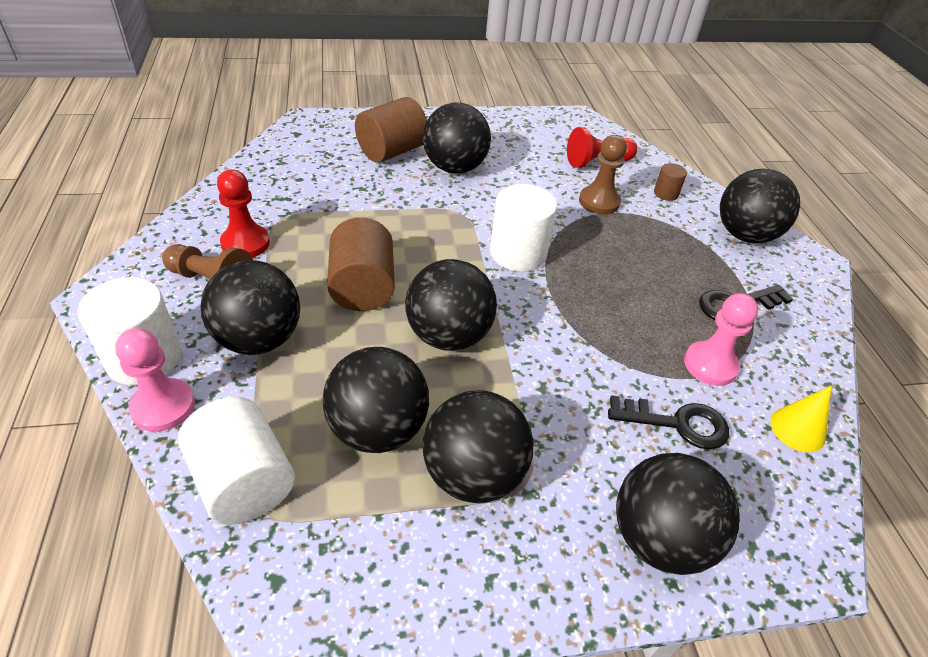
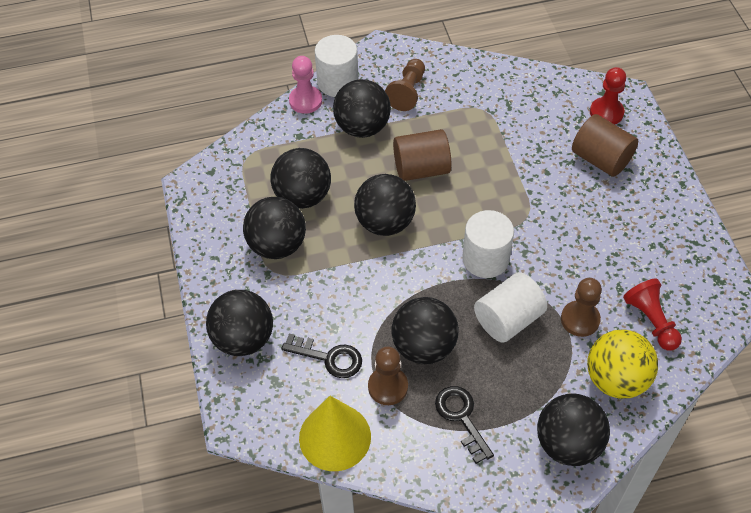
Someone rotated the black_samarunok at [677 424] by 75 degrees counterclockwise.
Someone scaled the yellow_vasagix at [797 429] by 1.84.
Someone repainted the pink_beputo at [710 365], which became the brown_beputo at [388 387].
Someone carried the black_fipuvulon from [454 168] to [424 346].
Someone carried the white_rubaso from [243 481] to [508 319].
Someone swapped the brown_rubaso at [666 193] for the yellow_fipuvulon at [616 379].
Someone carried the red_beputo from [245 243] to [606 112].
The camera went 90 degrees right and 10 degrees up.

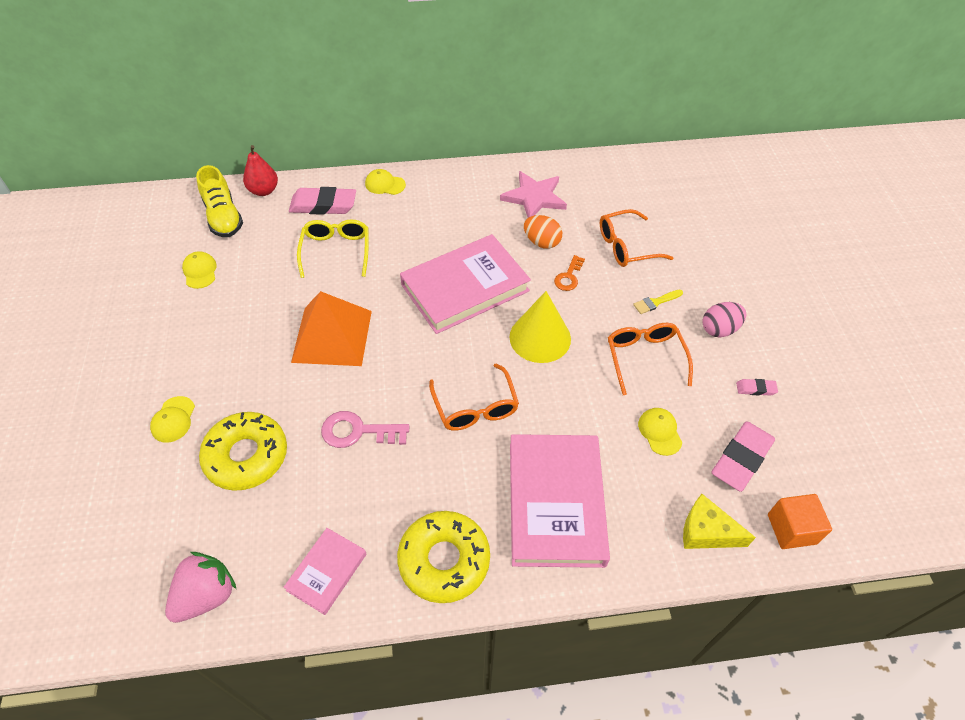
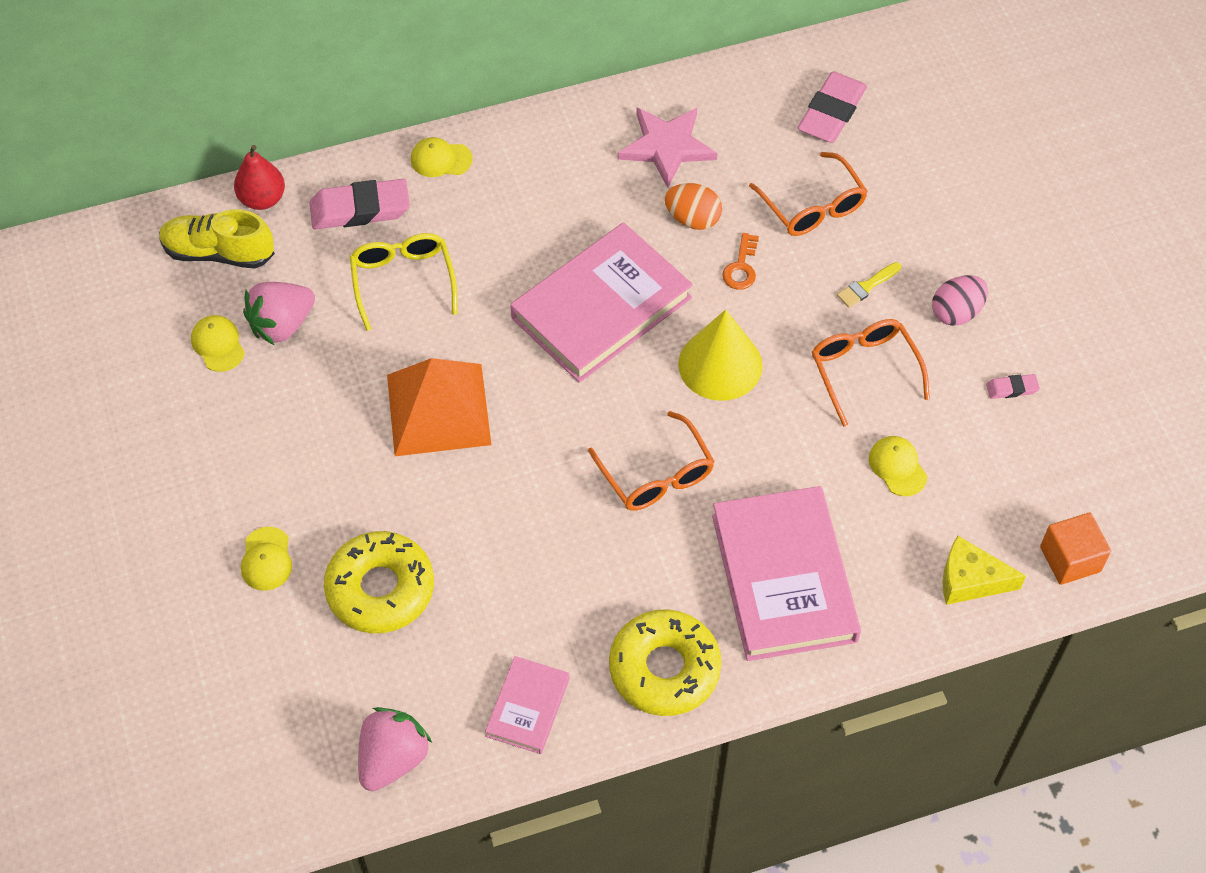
Someone rotated the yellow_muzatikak at [223 217] by 135 degrees clockwise.
Someone put down the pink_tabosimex at [282 325].
Someone rotated the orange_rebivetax at [626 246] by 90 degrees counterclockwise.
Someone carried the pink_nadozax from [741 458] to [831 112].
Someone took away the pink_samarunok at [357 431].
The camera went 10 degrees left and 5 degrees up.

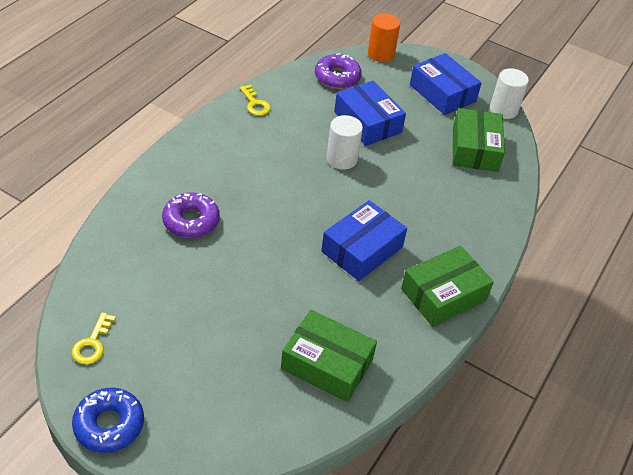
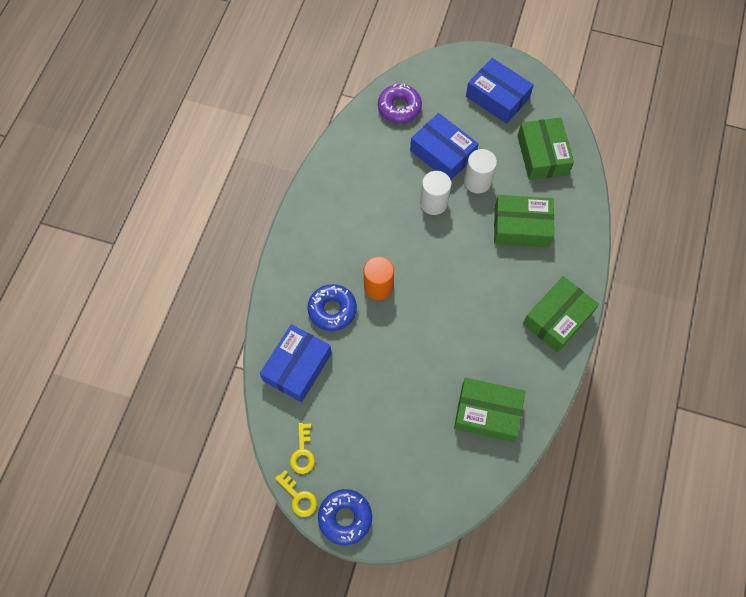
Someone carried the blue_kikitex from [362 249] to [297 367].
Someone carried the yellow_samarunok from [255 104] to [298 497].
Someone repainted the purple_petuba at [191 221], which became the blue_petuba at [332 310].
Someone carried the orange_rubaso from [381 54] to [378 287].
Someone carried the white_rubaso from [503 110] to [477 181].
Someone put down the green_kikitex at [521 226].
The camera went 10 degrees left and 20 degrees up.

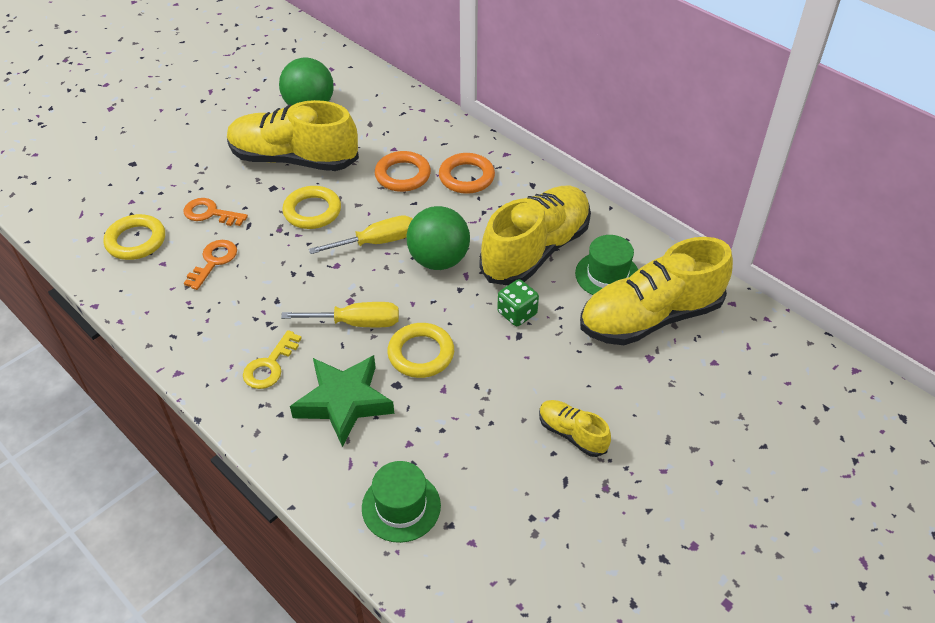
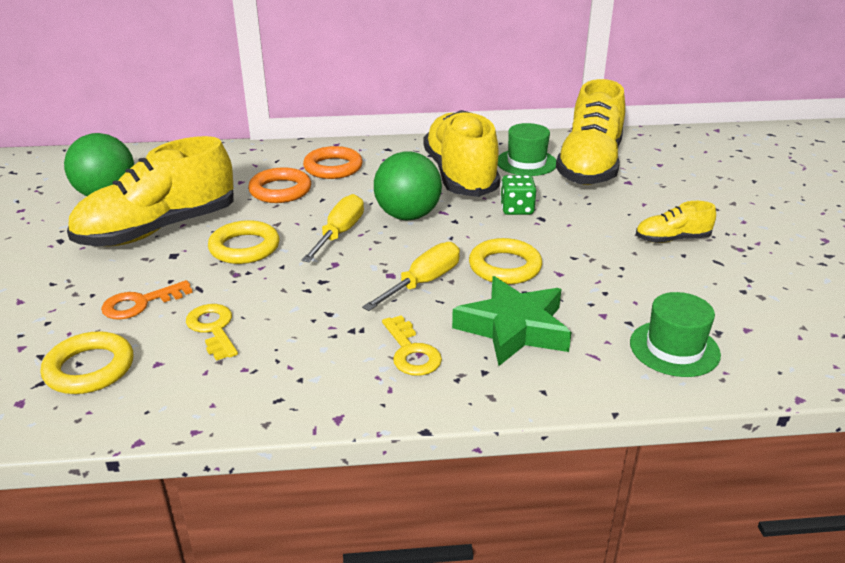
Someone repainted the orange_samarunok at [213 261], which became the yellow_samarunok at [213 329].
The camera went 50 degrees left and 15 degrees down.

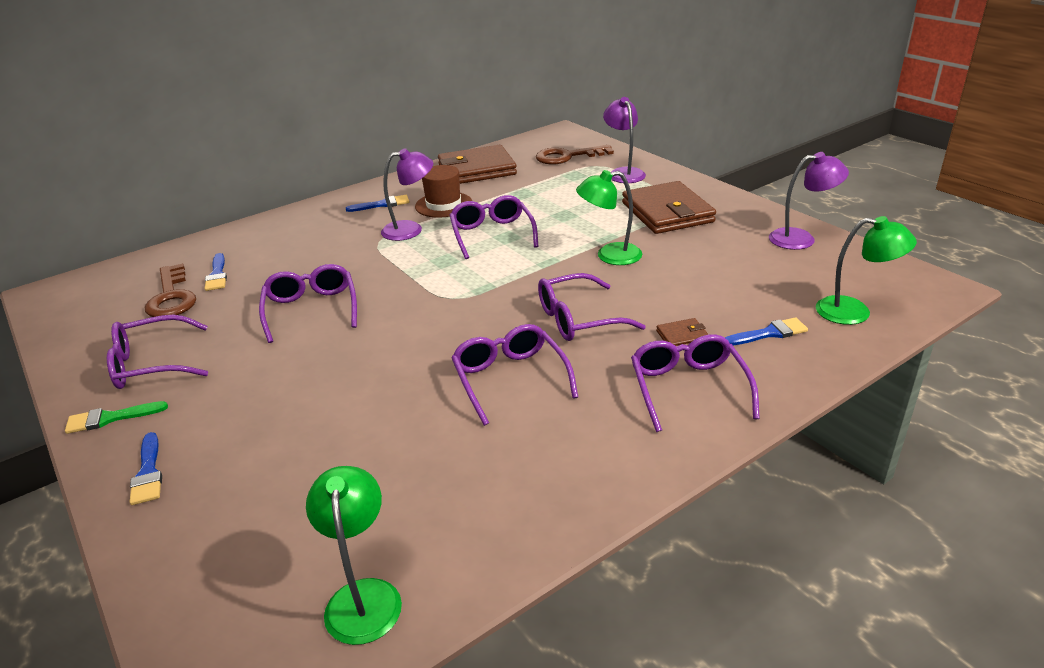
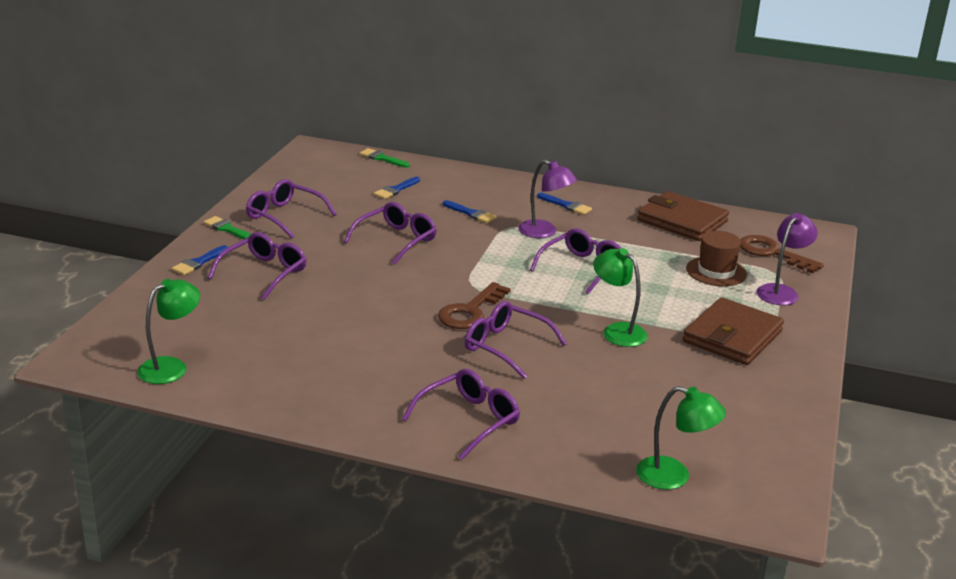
Someone carried the purple_rebivetax from [510 379] to [264 273].
Someone put down the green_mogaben at [382 158].
Someone carried the brown_samarunok from [171 297] to [470 311].
Someone carried the blue_mogaben from [769 333] to [471 213].
Someone rotated the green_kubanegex at [854 312] by 45 degrees counterclockwise.
Someone carried the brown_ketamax from [443 205] to [716 271].
Someone took away the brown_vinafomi at [682 336].
Someone took away the purple_kubanegex at [801 238].
The camera went 50 degrees right and 5 degrees down.

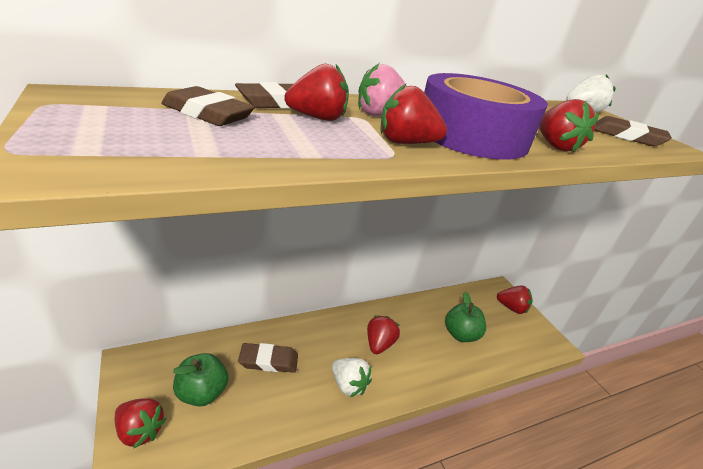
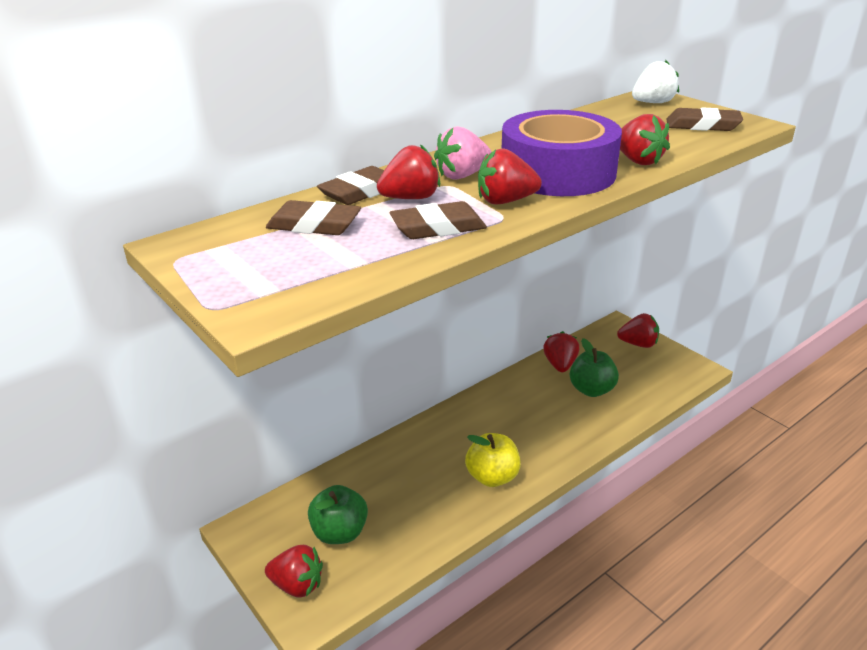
Someone carried the brown_nadozax from [268 361] to [438 227].
Someone swapped the white_tabosimex at [348 385] for the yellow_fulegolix at [492 477].
Someone carried the red_tabosimex from [379 344] to [560 365].
The camera went 10 degrees left and 0 degrees up.

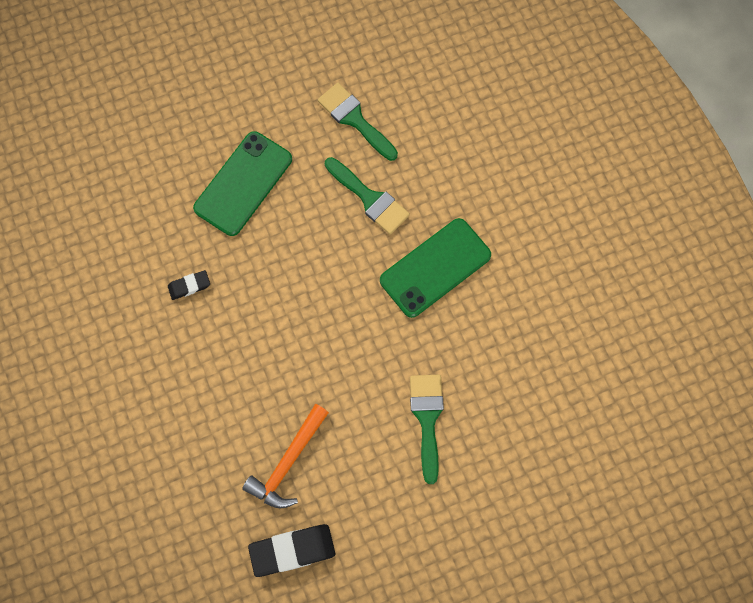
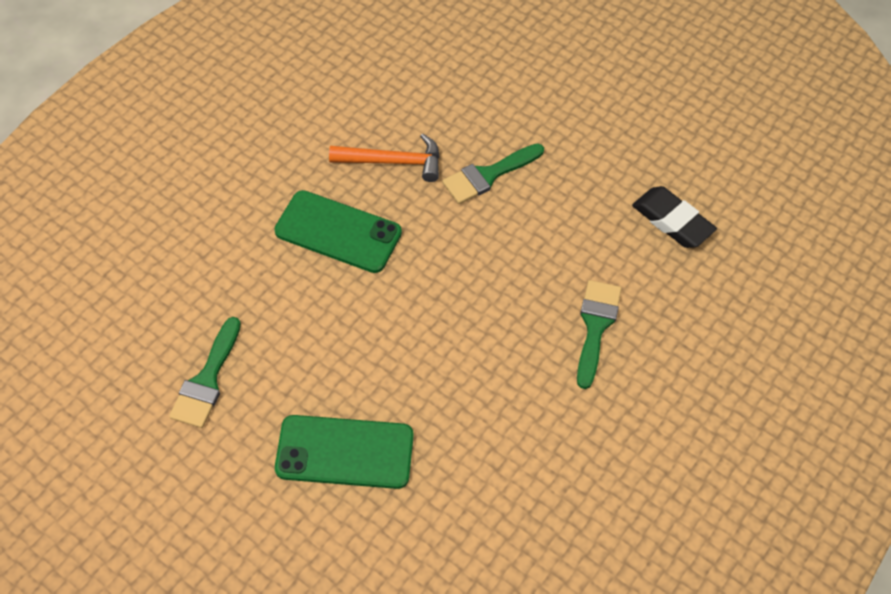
Someone carried the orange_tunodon from [288 462] to [393 162].
Someone carried the green_mogaben from [370 198] to [595 326].
Someone took away the black_nadozax at [189 286].
The camera went 120 degrees left and 15 degrees down.

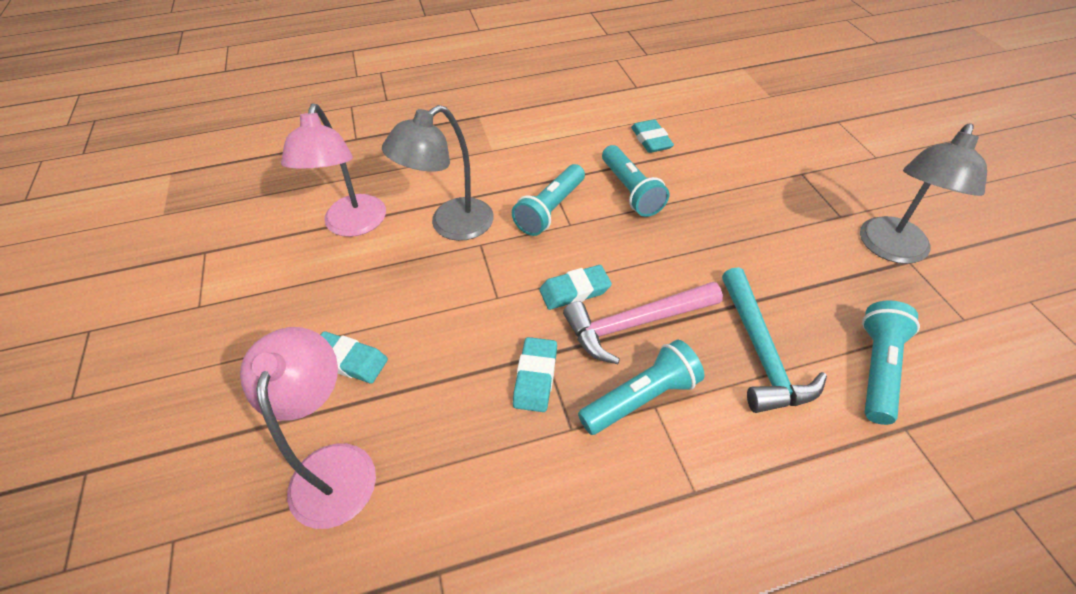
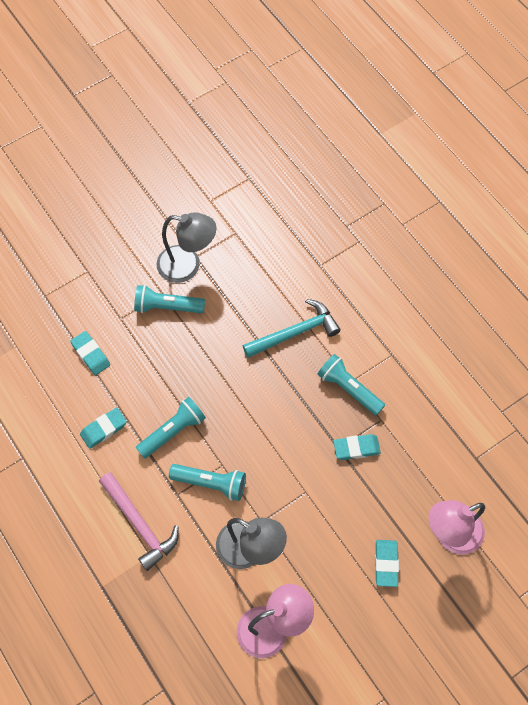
Someone carried the turquoise_nadozax from [575 291] to [91 354].
Someone carried the pink_tunodon from [635 324] to [140 524].
Someone carried the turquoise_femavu from [877 369] to [167 307].
The camera went 110 degrees left and 15 degrees up.

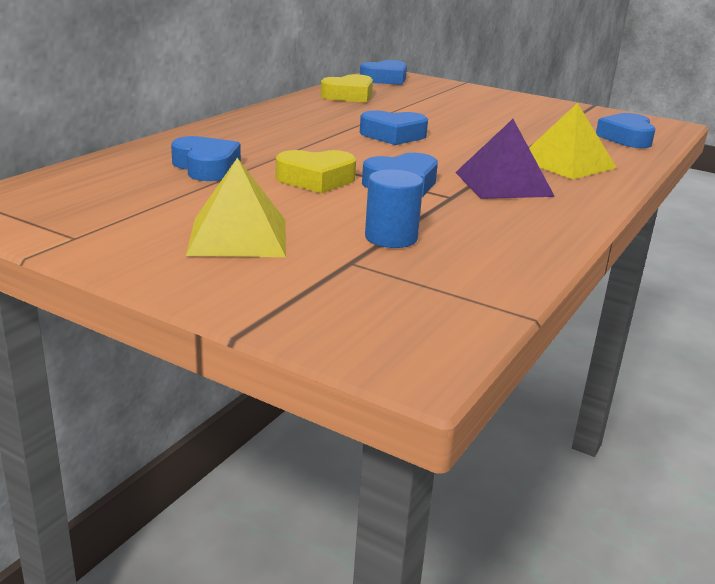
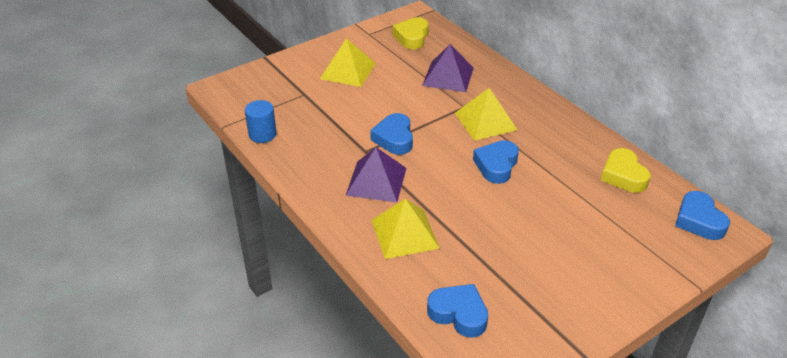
Someone carried the blue_rubaso from [391 238] to [262 134].
Someone carried the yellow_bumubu from [316 179] to [412 37].
Someone swapped the blue_bumubu at [206 167] for the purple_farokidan at [448 76].
Someone put down the yellow_farokidan at [485 121].
The camera went 115 degrees right and 15 degrees up.

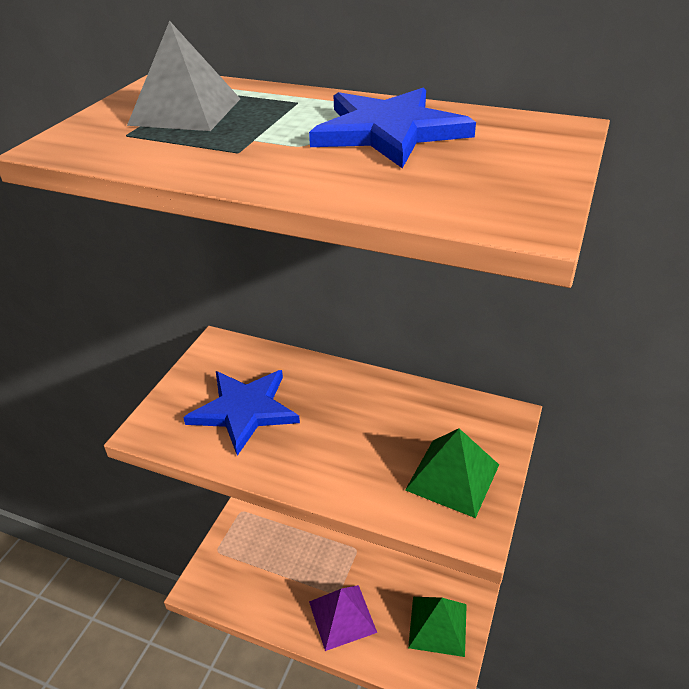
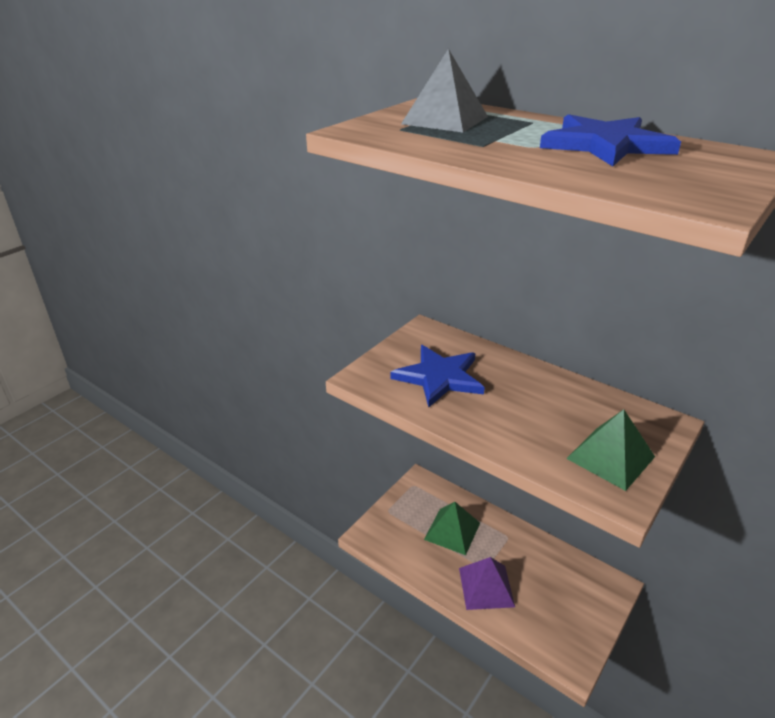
Someone carried the green_farokidan from [438 625] to [452 531].
The camera went 15 degrees right and 5 degrees down.

